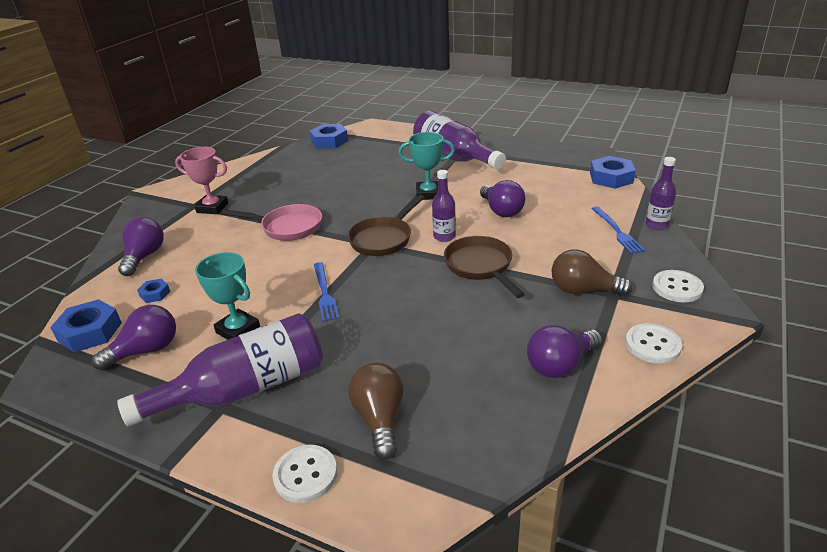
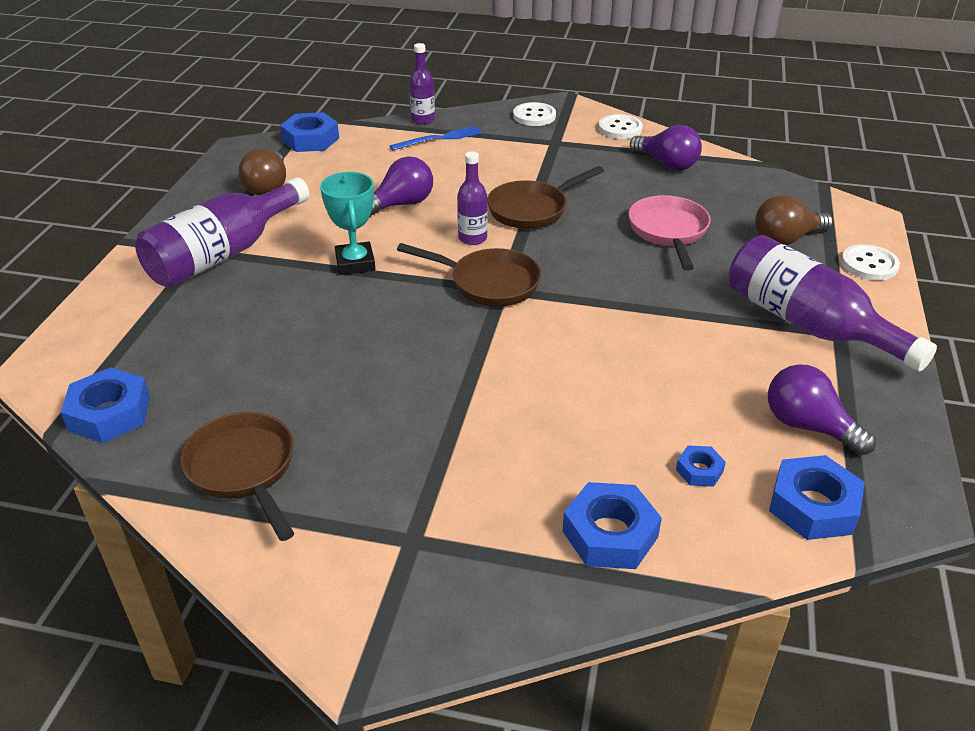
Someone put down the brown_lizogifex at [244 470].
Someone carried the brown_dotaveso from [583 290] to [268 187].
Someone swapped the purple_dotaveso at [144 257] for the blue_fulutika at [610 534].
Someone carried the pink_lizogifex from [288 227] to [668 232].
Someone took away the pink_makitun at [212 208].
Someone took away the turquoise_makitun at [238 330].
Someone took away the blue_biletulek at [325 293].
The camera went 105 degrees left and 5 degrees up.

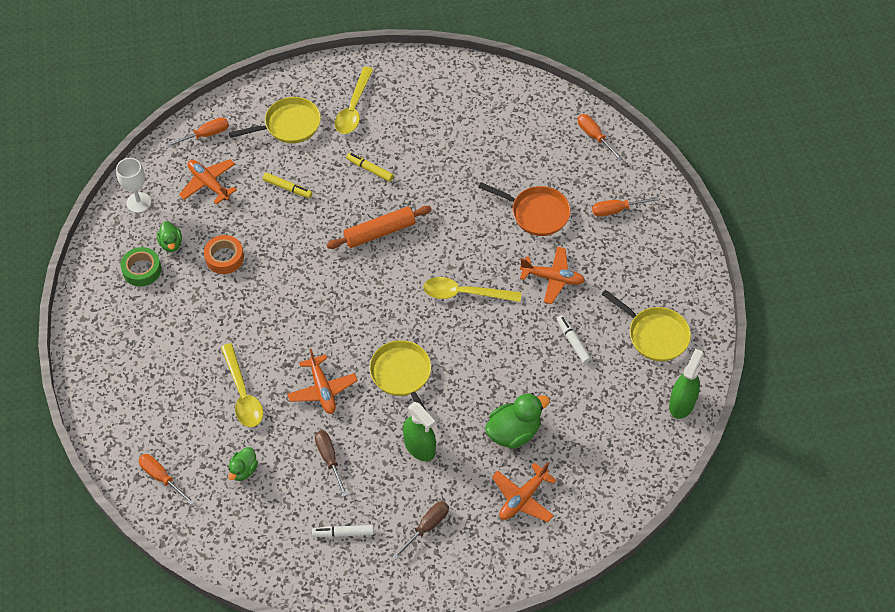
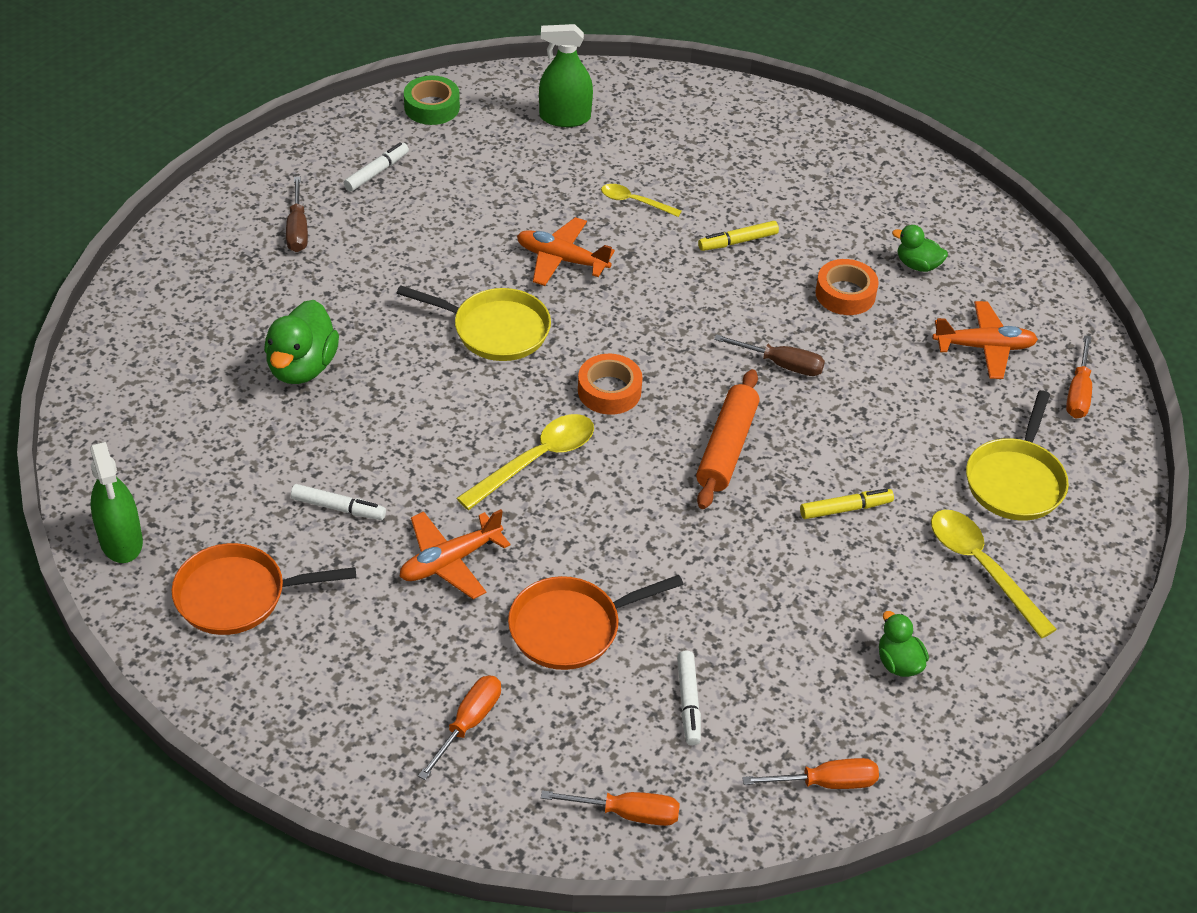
Someone repainted the yellow_lizogifex at [654 335], which became the orange_lizogifex at [238 595].
Someone carried the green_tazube from [142 270] to [432 107].
Someone carried the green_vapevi from [419 447] to [565 117].
Someone put down the orange_tazube at [609 391].
Someone scaled the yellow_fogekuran at [242 394] by 0.58.
Someone put down the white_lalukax at [688 702].
Someone carried the yellow_lalukax from [287 188] to [738 241].
Someone carried the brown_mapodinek from [329 459] to [781 364].
Someone carried the orange_mapodinek from [161 477] to [826 783].
Someone carried the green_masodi from [243 470] to [898 663].
Someone took away the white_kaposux at [138 202].
Someone took away the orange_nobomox at [523 498].
The camera went 130 degrees right and 10 degrees down.

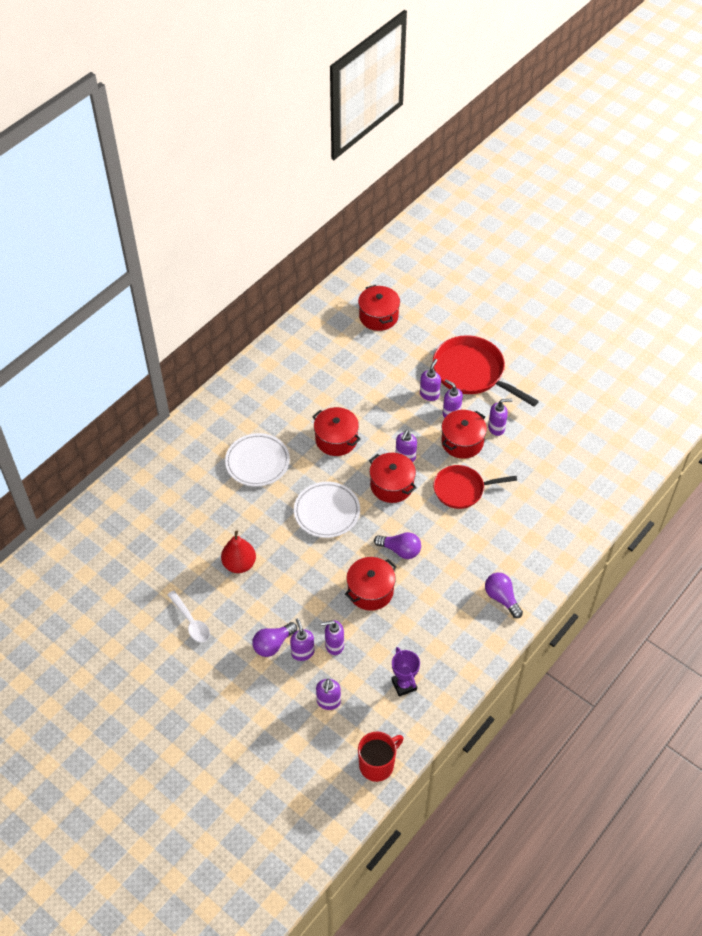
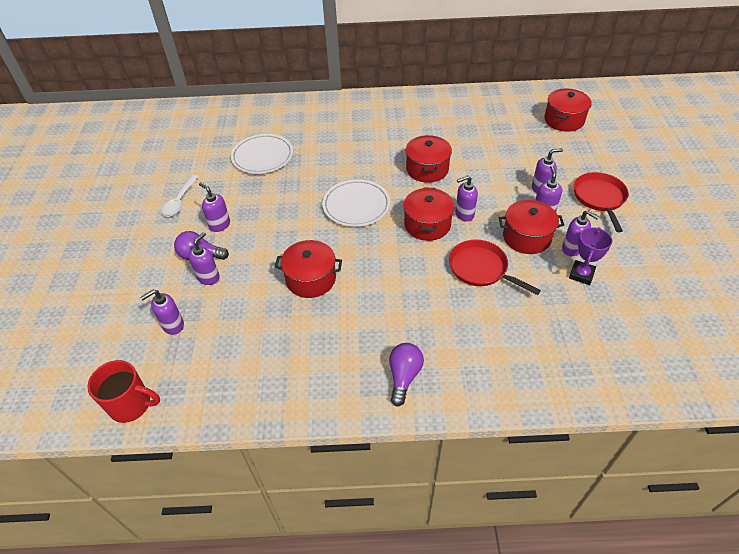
Someone carried the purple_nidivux from [334 645] to [219 225].
Someone carried the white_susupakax from [257 462] to [262 157].
Someone carried the purple_makitun from [404 685] to [581 274].
Someone scaled the red_lizogifex at [472 372] by 0.66.
Someone took away the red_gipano at [239 564].
Someone took away the purple_dotaveso at [400 550].
The camera went 50 degrees right and 5 degrees down.

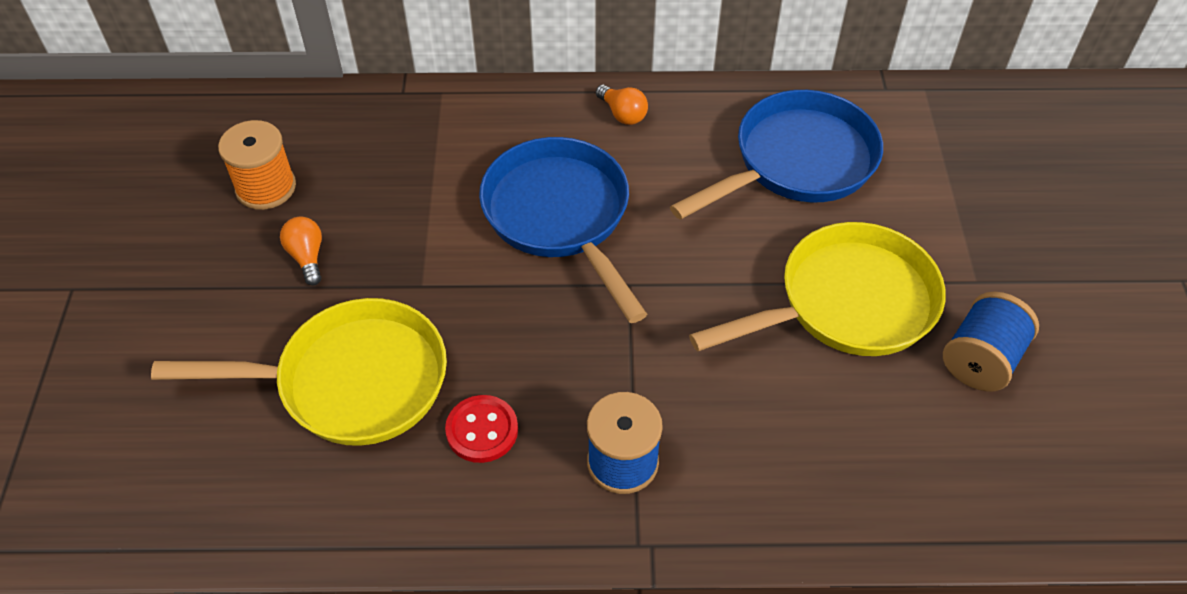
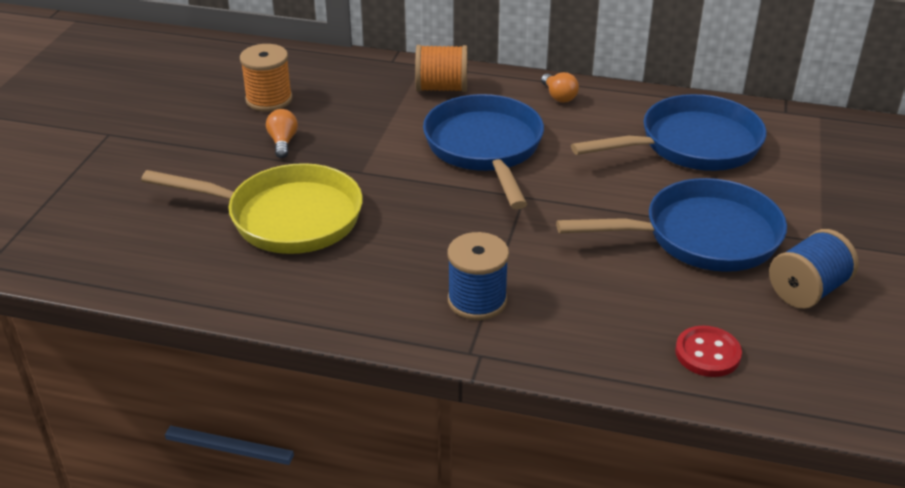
Someone put down the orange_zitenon at [442 88].
Someone repainted the yellow_lizogifex at [847 303], which became the blue_lizogifex at [702 236].
Someone carried the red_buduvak from [482 430] to [707 353].
The camera went 15 degrees right and 15 degrees down.

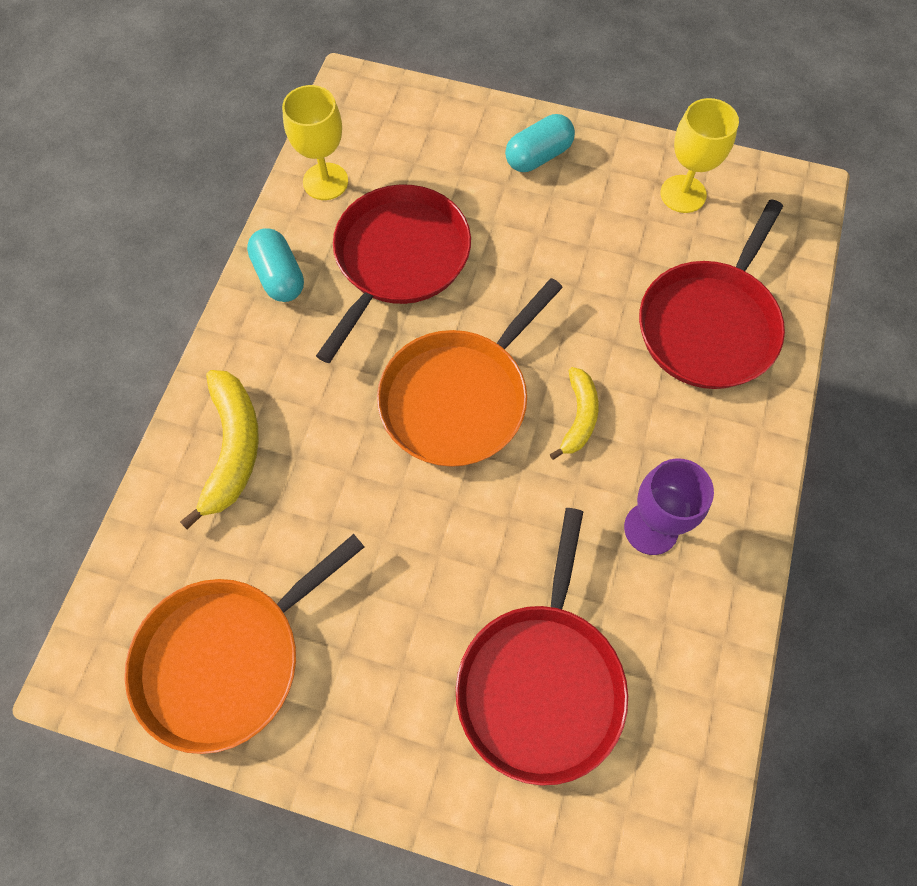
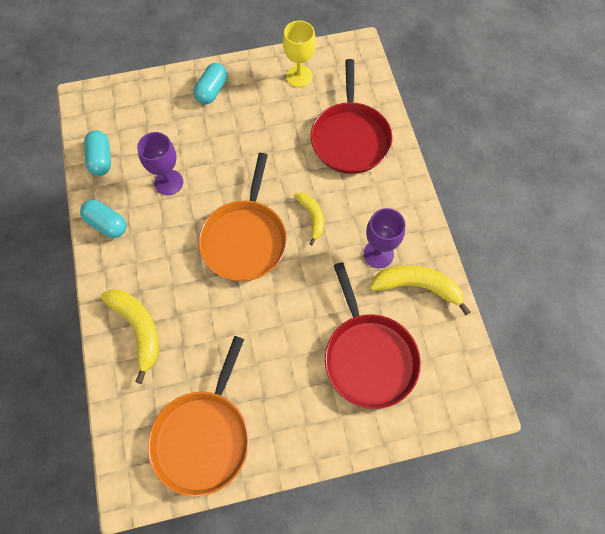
Someone swapped the yellow_kaposux at [325 181] for the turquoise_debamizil at [101 159].
Someone swapped the red_lizogifex at [398 259] for the purple_kaposux at [168 182].
Someone put down the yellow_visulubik at [417 287].
The camera went 30 degrees left and 0 degrees up.

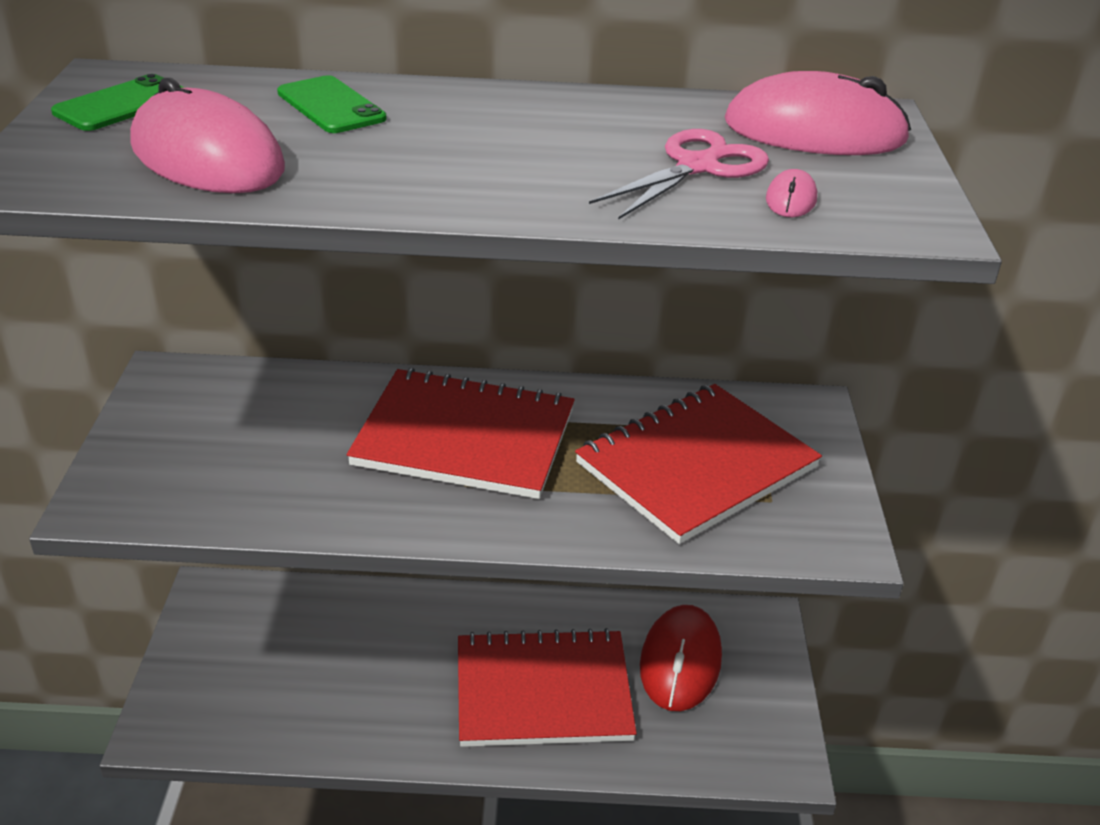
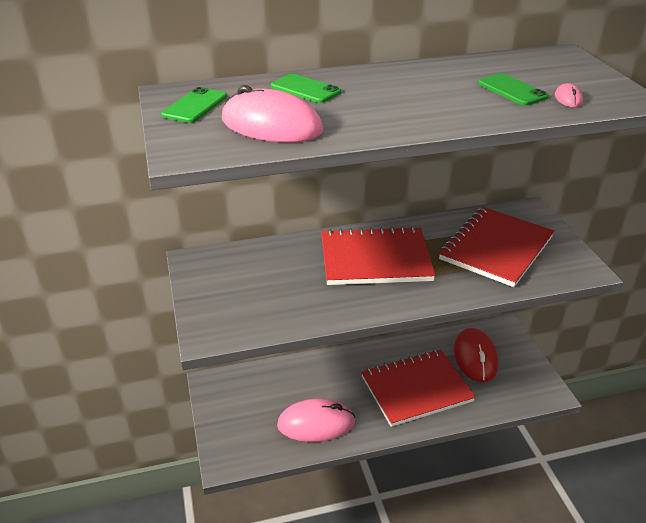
Someone carried the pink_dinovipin from [814 131] to [316 423].
Someone swapped the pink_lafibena at [698 166] for the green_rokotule at [512 90].
The camera went 15 degrees left and 0 degrees up.

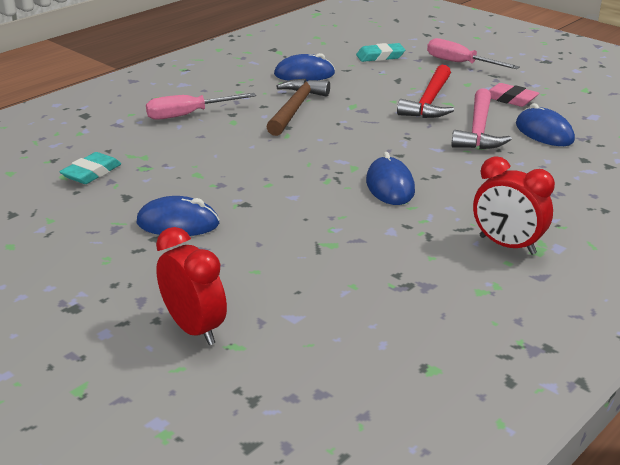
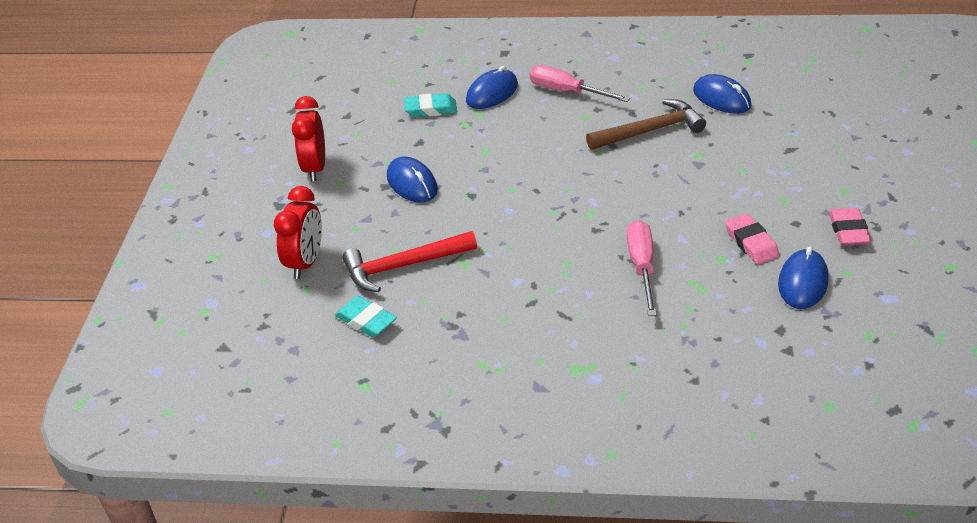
Someone carried the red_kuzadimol from [507 245] to [315 168].
Someone carried the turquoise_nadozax from [380 56] to [366 321].
Someone carried the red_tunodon from [429 102] to [403 266].
Someone carried the blue_dinovipin from [390 186] to [492 93].
Someone carried the pink_mapodinek from [460 63] to [642 267].
Someone swapped the pink_tunodon at [478 130] for the pink_nadozax at [751 243].
The camera went 55 degrees right and 10 degrees up.

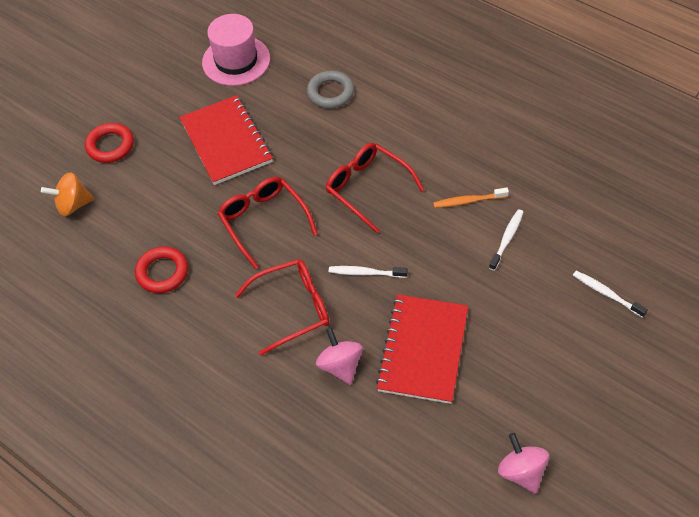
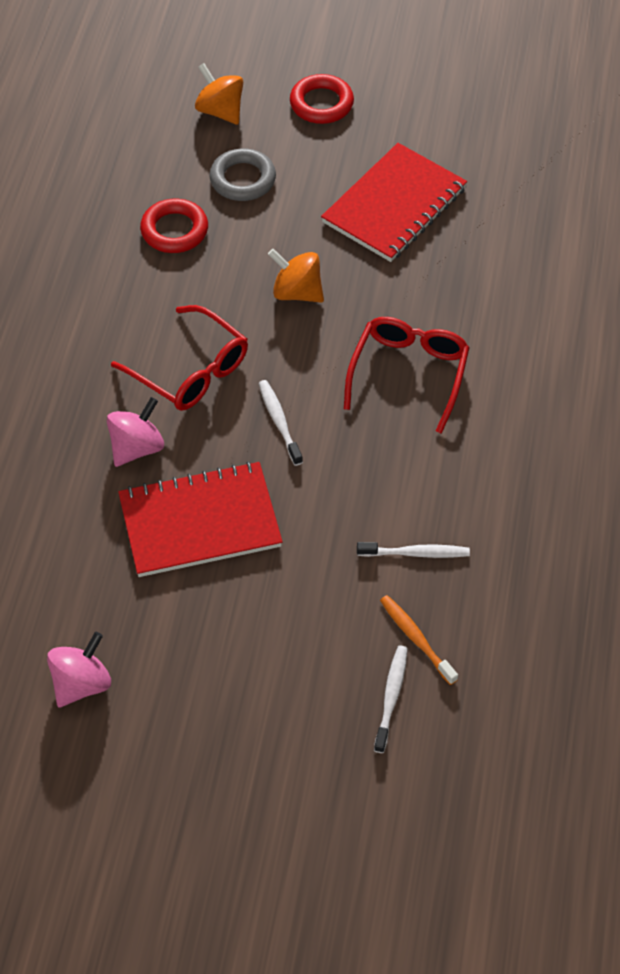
Someone carried the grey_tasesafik from [330 93] to [242 179].
Someone swapped the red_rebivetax at [264 222] for the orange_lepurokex at [297 292].
Someone carried the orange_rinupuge from [468 201] to [416 639].
Someone took away the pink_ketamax at [236 60].
The camera went 60 degrees right and 0 degrees up.

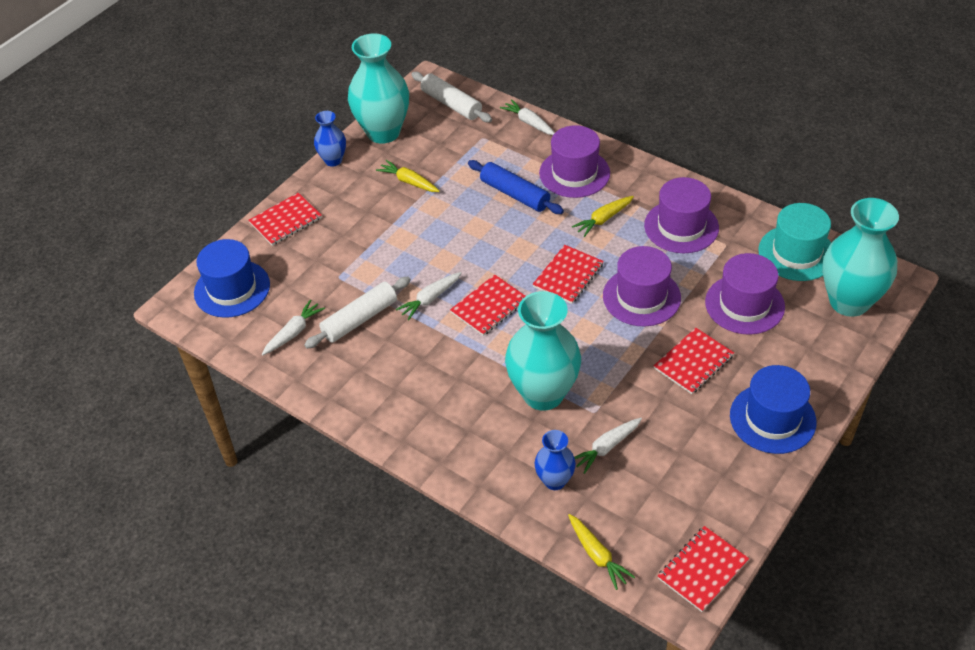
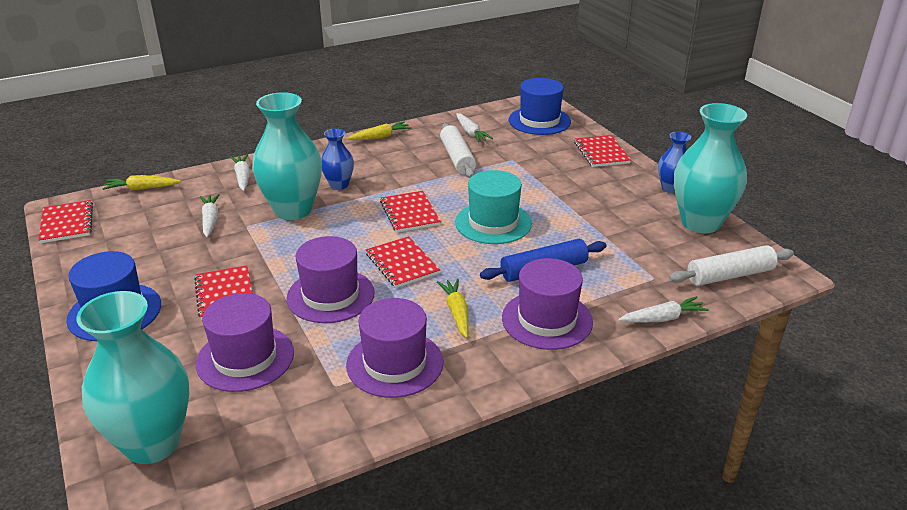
Someone carried the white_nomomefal from [430 299] to [242 177].
Someone carried the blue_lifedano from [554 480] to [339 185].
Someone carried the yellow_nomomefal from [409 182] to [380 137].
Someone carried the turquoise_ketamax from [796 253] to [493 223].
The camera went 115 degrees right and 15 degrees down.

